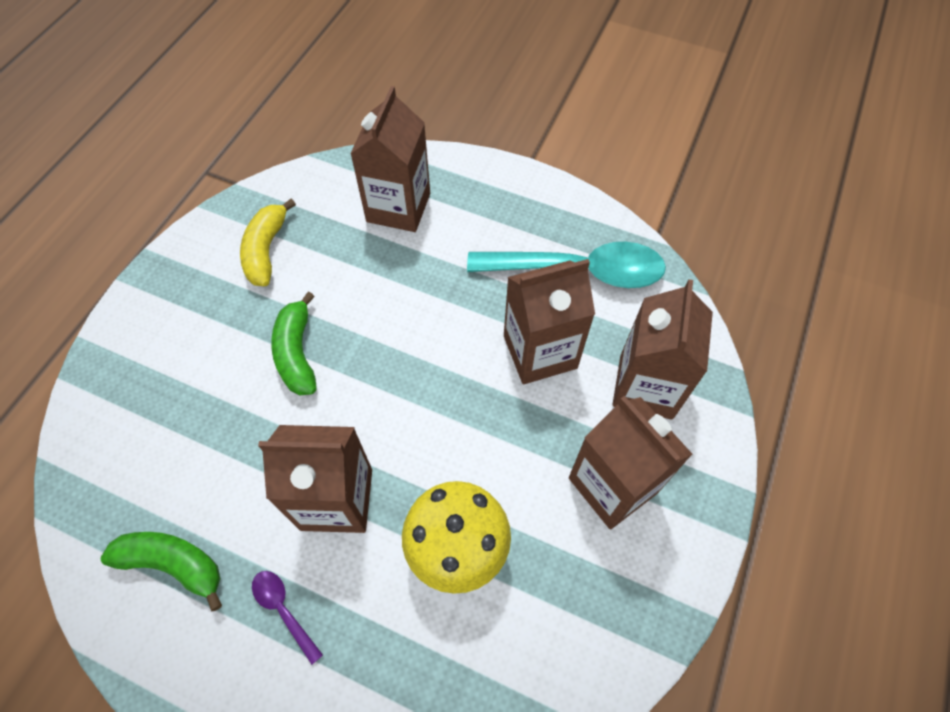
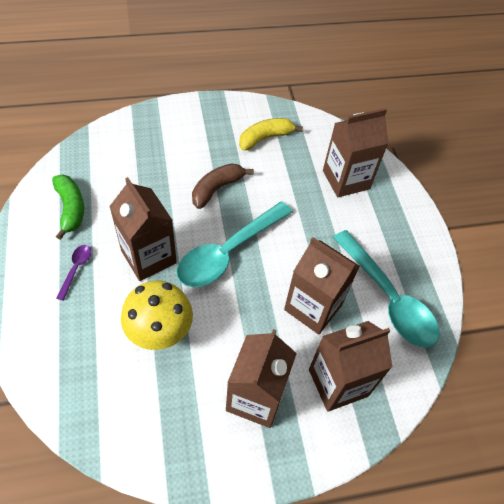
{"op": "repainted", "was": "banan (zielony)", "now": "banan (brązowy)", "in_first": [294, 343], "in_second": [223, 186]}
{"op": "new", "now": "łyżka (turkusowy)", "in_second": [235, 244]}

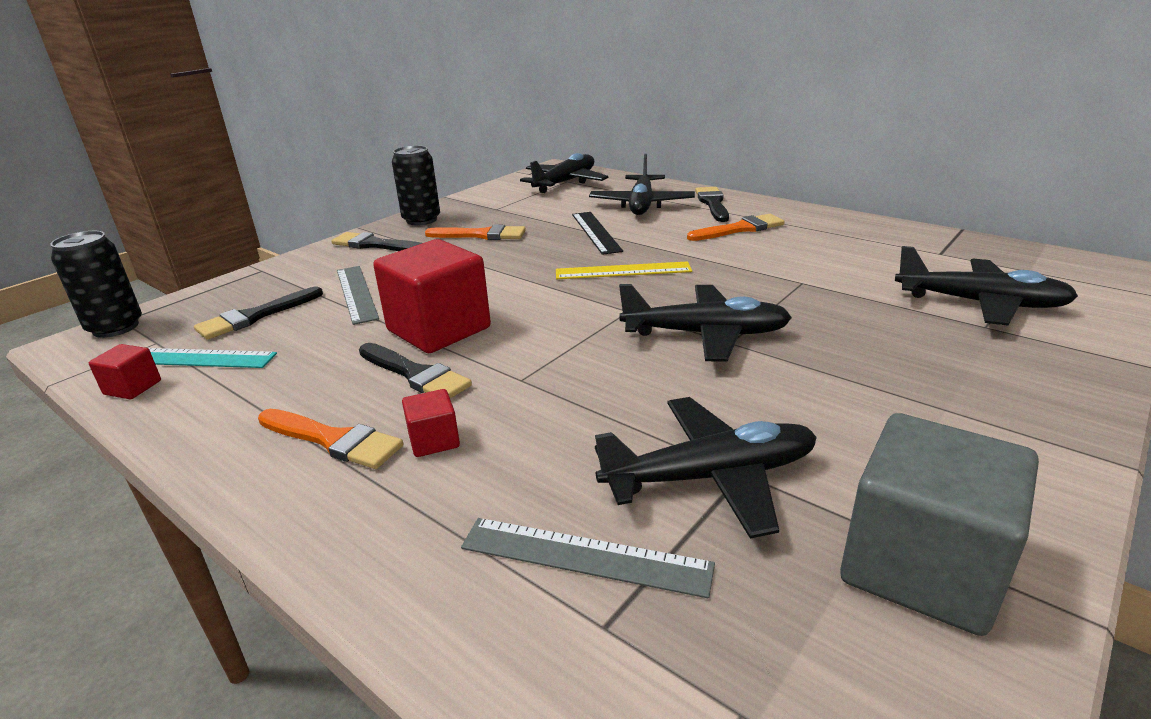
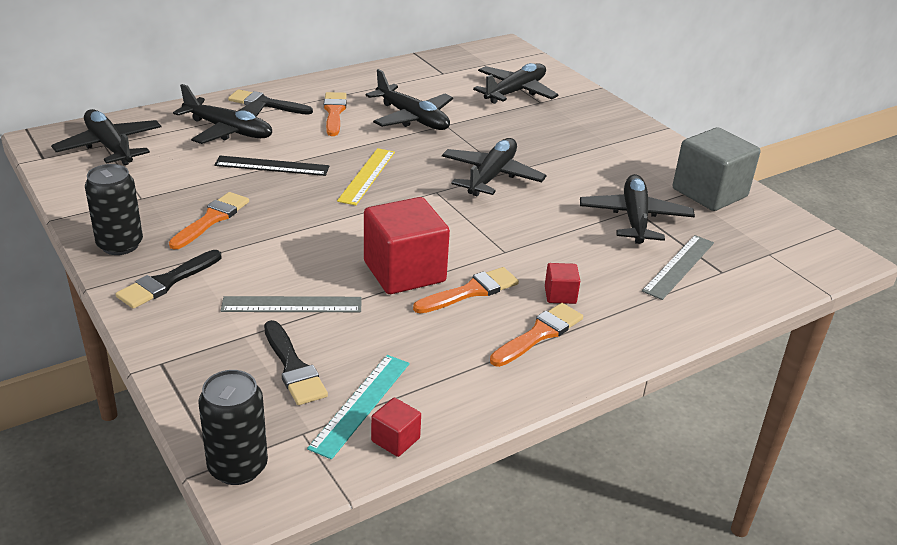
{"op": "repainted", "was": "pędzel (czarny)", "now": "pędzel (pomarańczowy)", "in_first": [415, 371], "in_second": [466, 290]}
{"op": "new", "now": "samolot (czarny)", "in_second": [409, 99]}

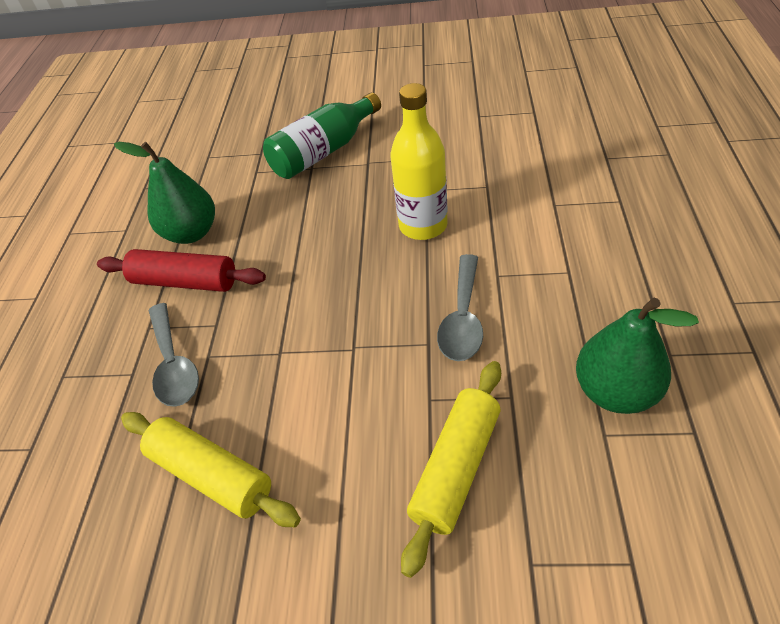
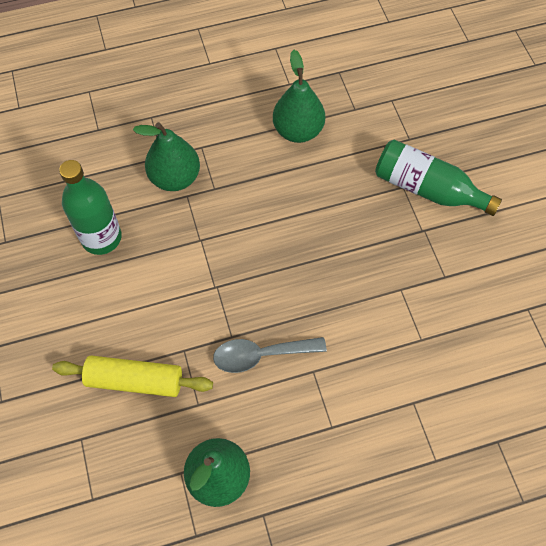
{"op": "gone", "was": "butelka (żółty)", "in_first": [419, 161]}
{"op": "gone", "was": "wałek do ciasta (czerwony)", "in_first": [181, 270]}
{"op": "swapped", "was": "łyżka (szary)", "now": "gruszka (zielony)", "in_first": [174, 355], "in_second": [166, 156]}
{"op": "swapped", "was": "wałek do ciasta (żółty)", "now": "butelka (zielony)", "in_first": [211, 469], "in_second": [90, 207]}

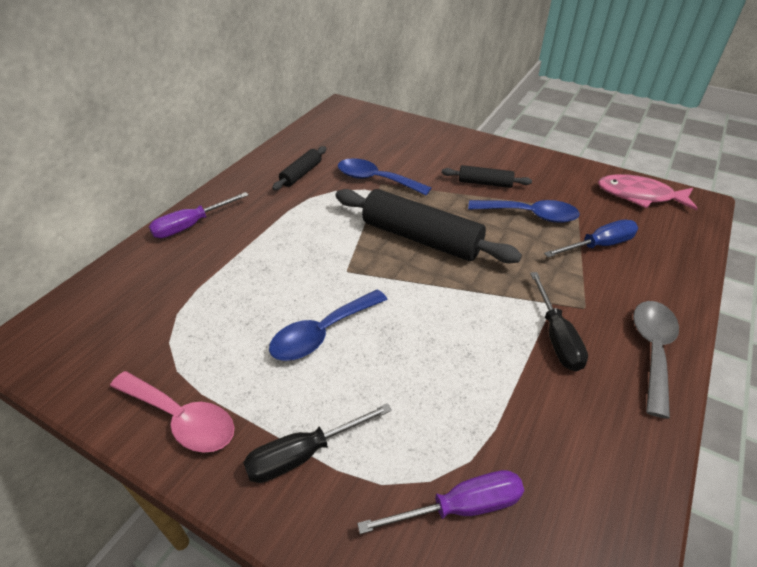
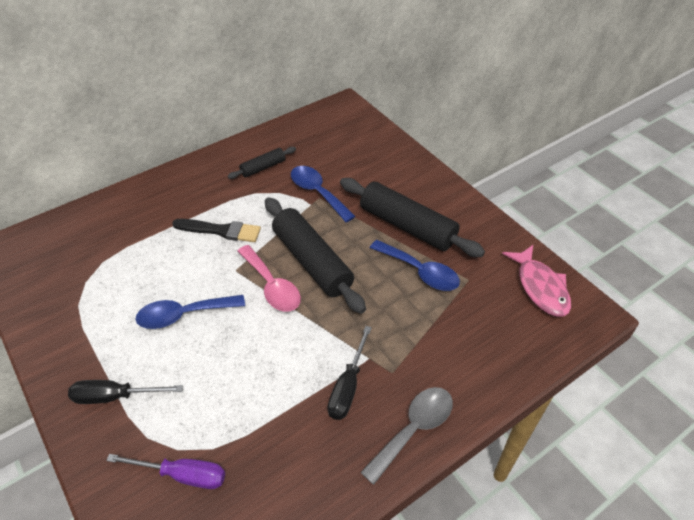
{"op": "scaled", "was": "wałek do ciasta (czarny)", "in_first": [487, 176], "in_second": [412, 217], "ratio": 1.99}
{"op": "rotated", "was": "ryba (różowy)", "in_first": [648, 192], "in_second": [536, 281], "clockwise": -150}
{"op": "gone", "was": "śrubokręt (fioletowy)", "in_first": [199, 215]}
{"op": "gone", "was": "śrubokręt (niebieski)", "in_first": [591, 238]}
{"op": "shifted", "was": "łyżka (różowy)", "in_first": [172, 412], "in_second": [269, 278]}
{"op": "new", "now": "pędzel (czarny)", "in_second": [216, 230]}

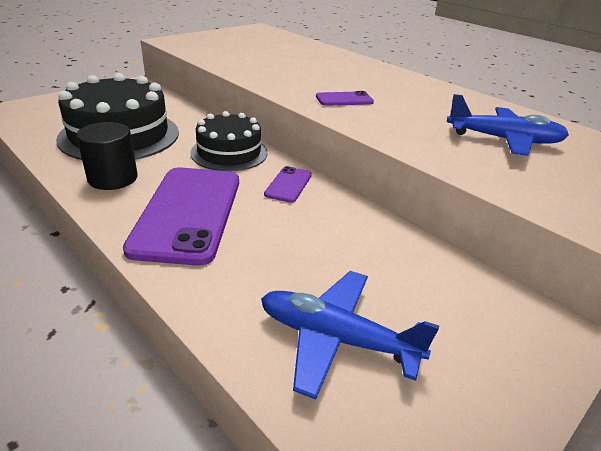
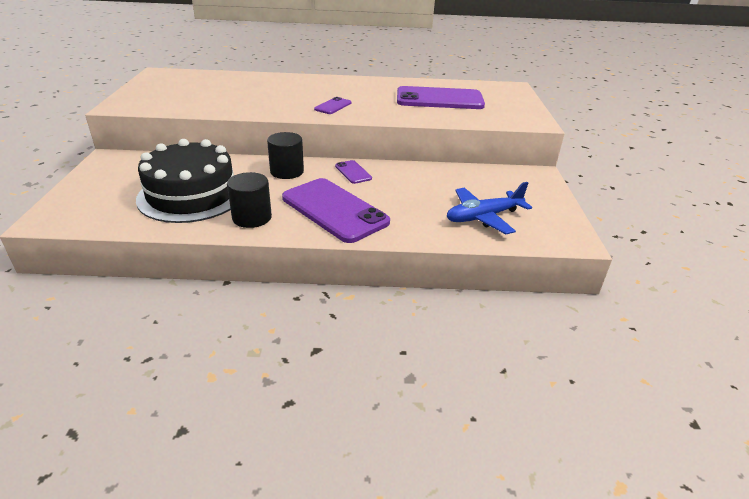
{"op": "swapped", "was": "samolot (niebieski)", "now": "telefon (fioletowy)", "in_first": [508, 125], "in_second": [441, 97]}
{"op": "swapped", "was": "tort (czarny)", "now": "walec (czarny)", "in_first": [229, 141], "in_second": [285, 155]}

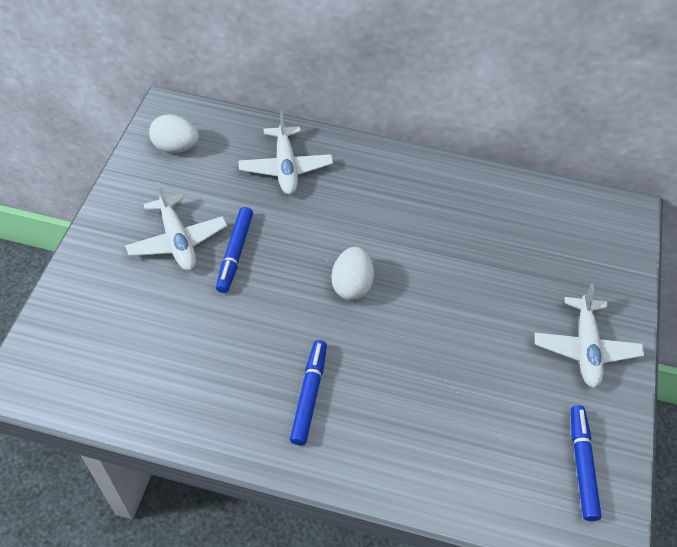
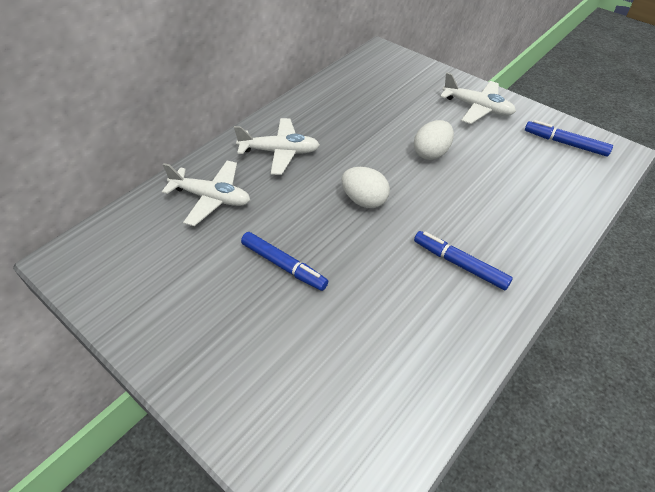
{"op": "shifted", "was": "jajko (biały)", "in_first": [174, 133], "in_second": [434, 140]}
{"op": "shifted", "was": "samolot (biały)", "in_first": [176, 226], "in_second": [277, 146]}

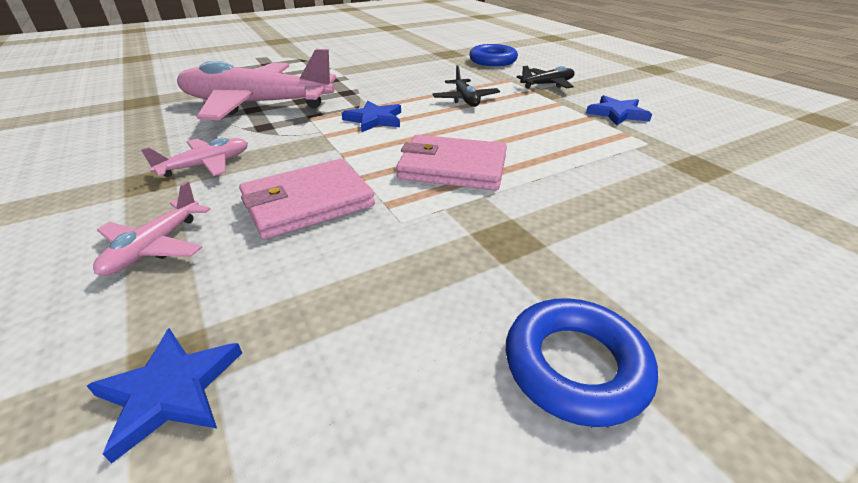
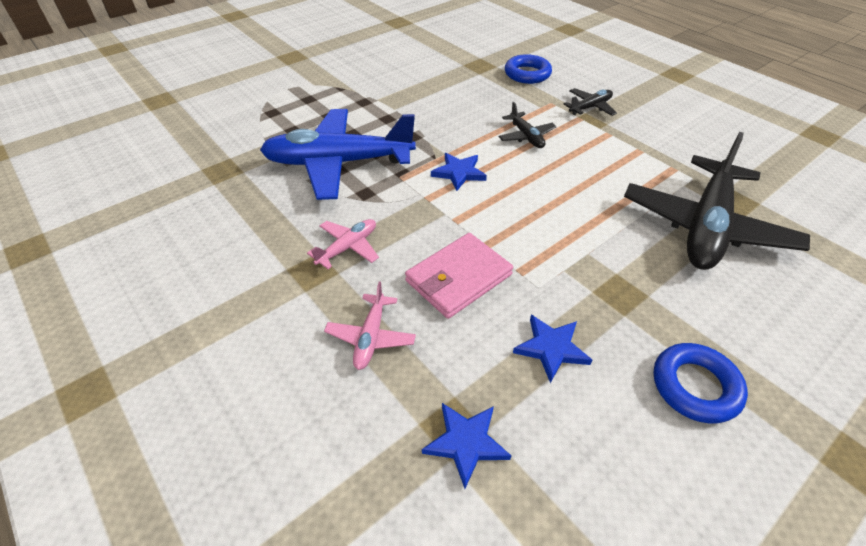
{"op": "repainted", "was": "samolot (różowy)", "now": "samolot (niebieski)", "in_first": [256, 84], "in_second": [338, 154]}
{"op": "shifted", "was": "gwiazda (niebieski)", "in_first": [619, 110], "in_second": [552, 349]}
{"op": "gone", "was": "portfel (różowy)", "in_first": [451, 162]}
{"op": "new", "now": "samolot (czarny)", "in_second": [717, 201]}

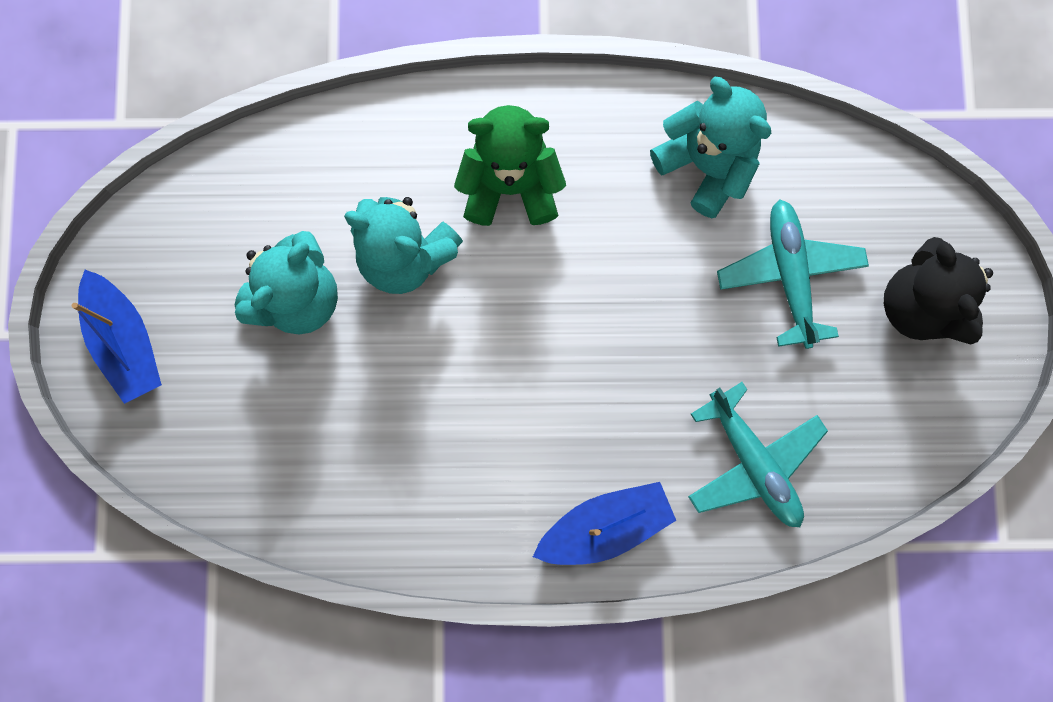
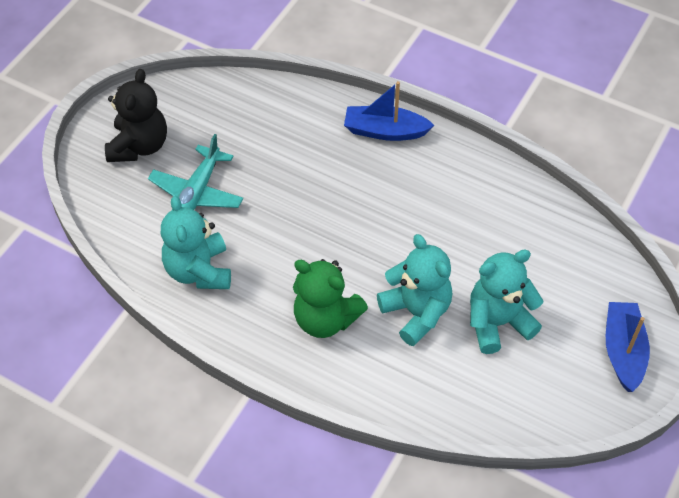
{"op": "gone", "was": "samolot (turkusowy)", "in_first": [758, 454]}

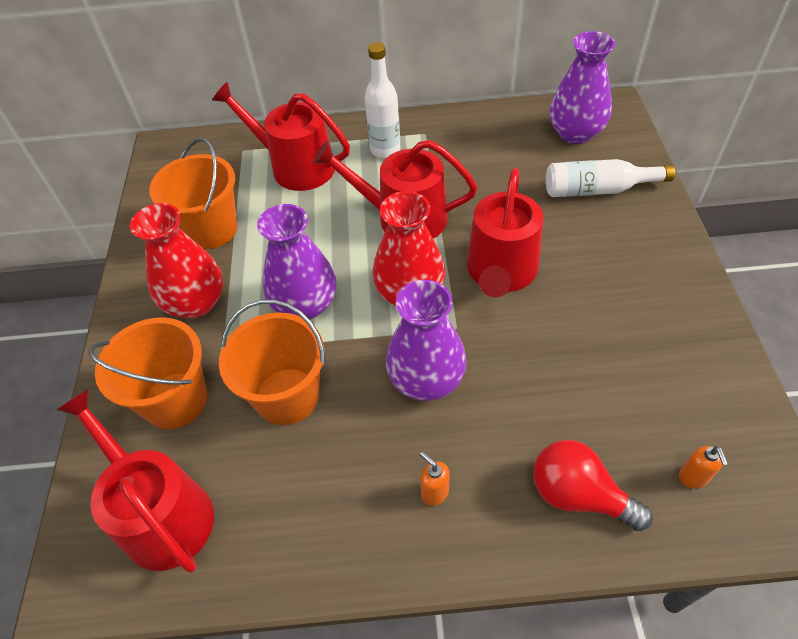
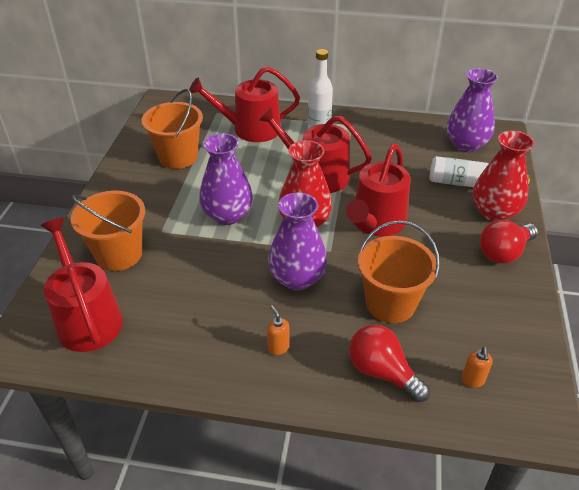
{"op": "rotated", "was": "konewka (czerwony)", "in_first": [281, 136], "in_second": [244, 104], "clockwise": -45}
{"op": "shifted", "was": "wazon (czerwony)", "in_first": [176, 260], "in_second": [504, 176]}
{"op": "shifted", "was": "wiadro (pomarańczowy)", "in_first": [272, 362], "in_second": [399, 272]}
{"op": "new", "now": "żarówka (czerwony)", "in_second": [509, 242]}

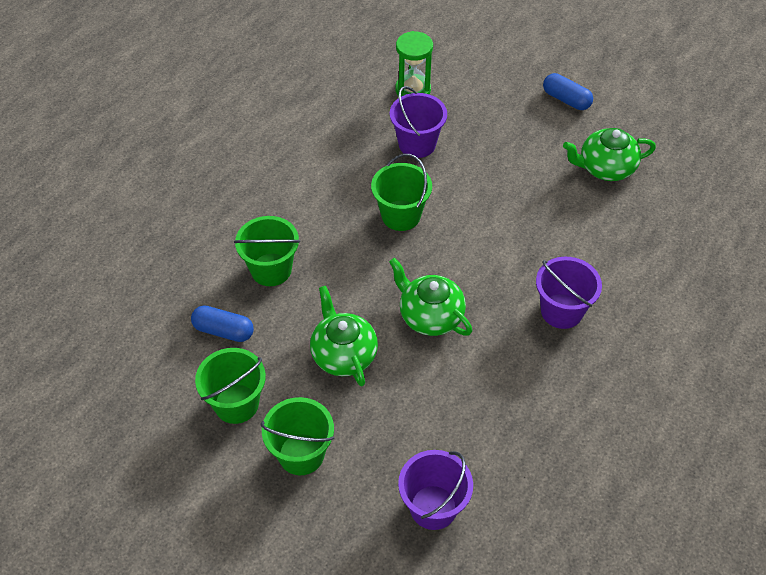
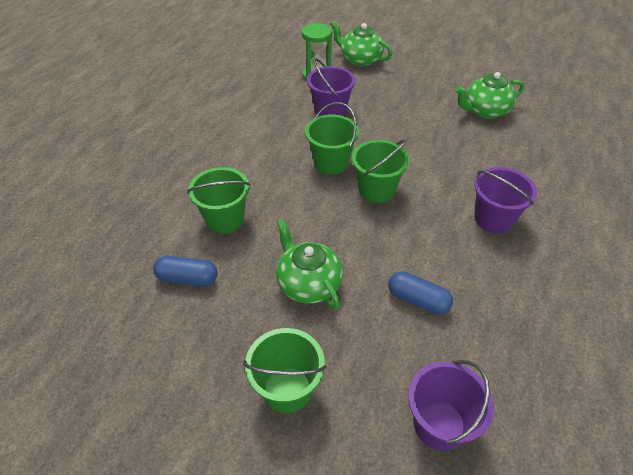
{"op": "shifted", "was": "kapsułka (niebieski)", "in_first": [568, 91], "in_second": [420, 293]}
{"op": "shifted", "was": "imbryk (zielony)", "in_first": [430, 297], "in_second": [361, 43]}
{"op": "shifted", "was": "wiadro (zielony)", "in_first": [230, 386], "in_second": [381, 171]}

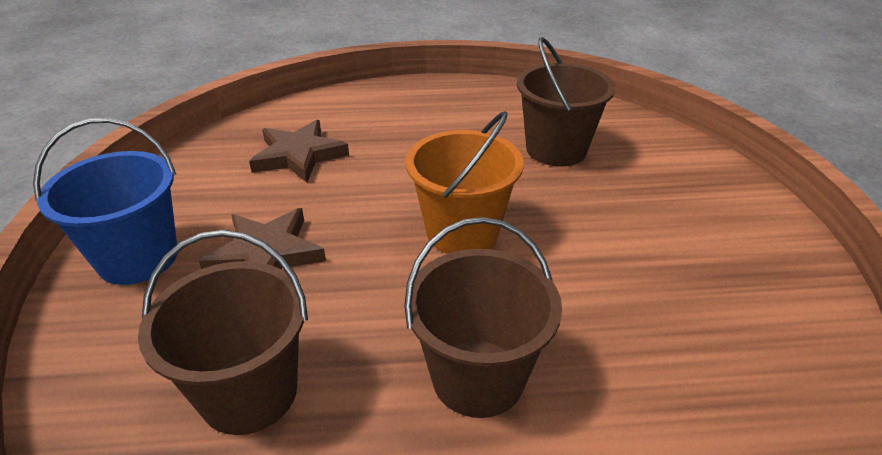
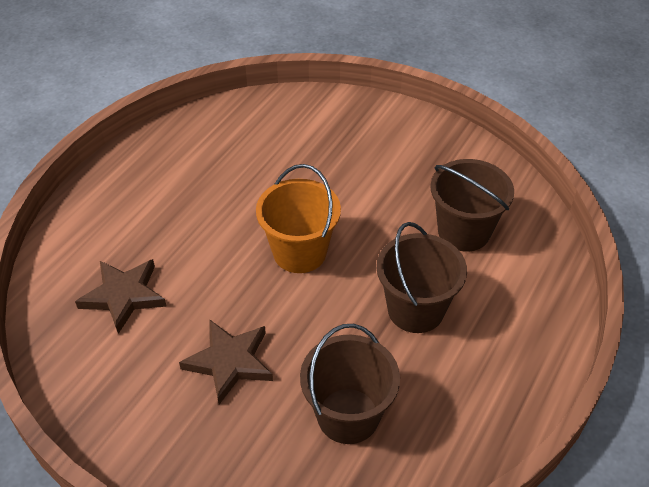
{"op": "shifted", "was": "wiadro (brązowy)", "in_first": [566, 101], "in_second": [472, 205]}
{"op": "gone", "was": "wiadro (niebieski)", "in_first": [105, 201]}

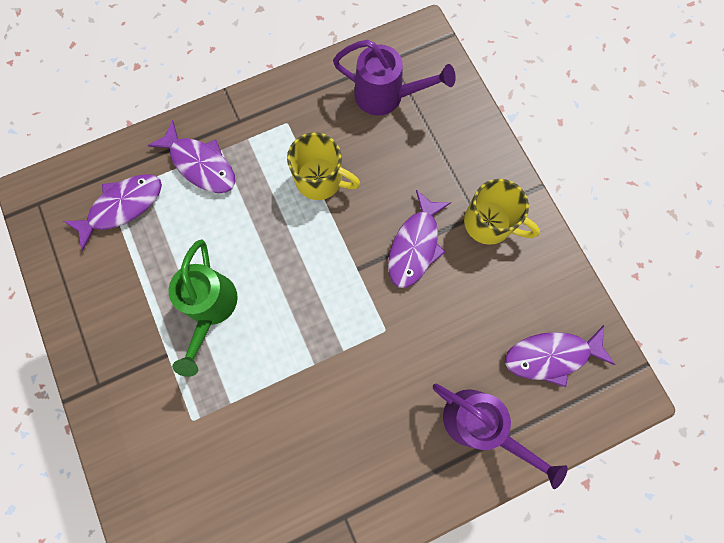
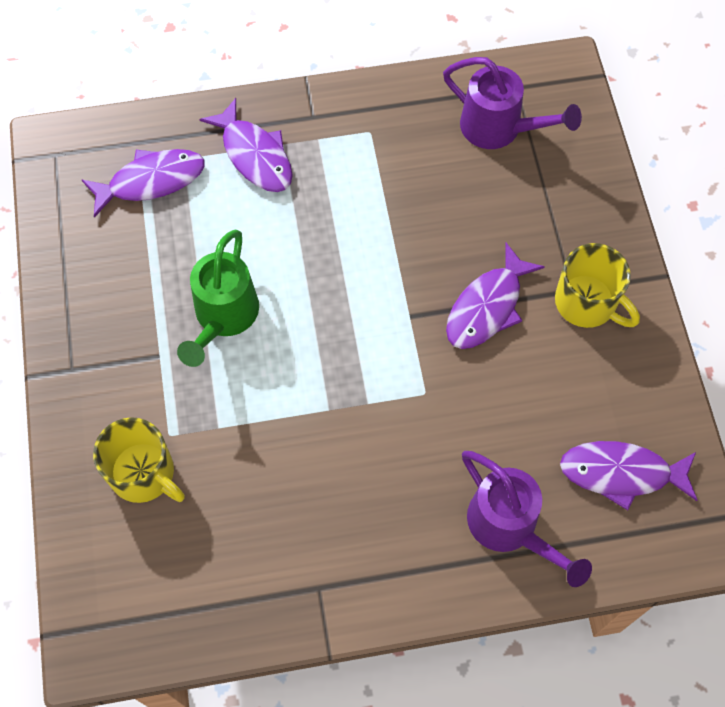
{"op": "shifted", "was": "kubek (żółty)", "in_first": [323, 166], "in_second": [139, 460]}

